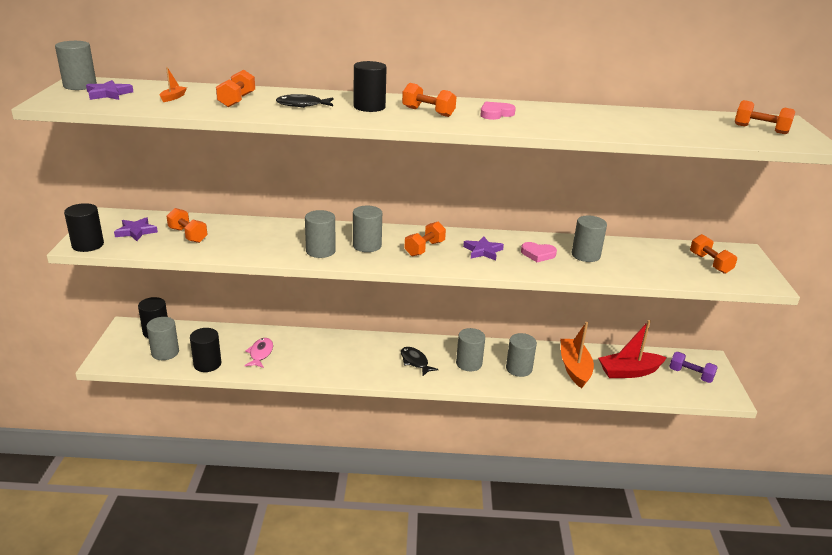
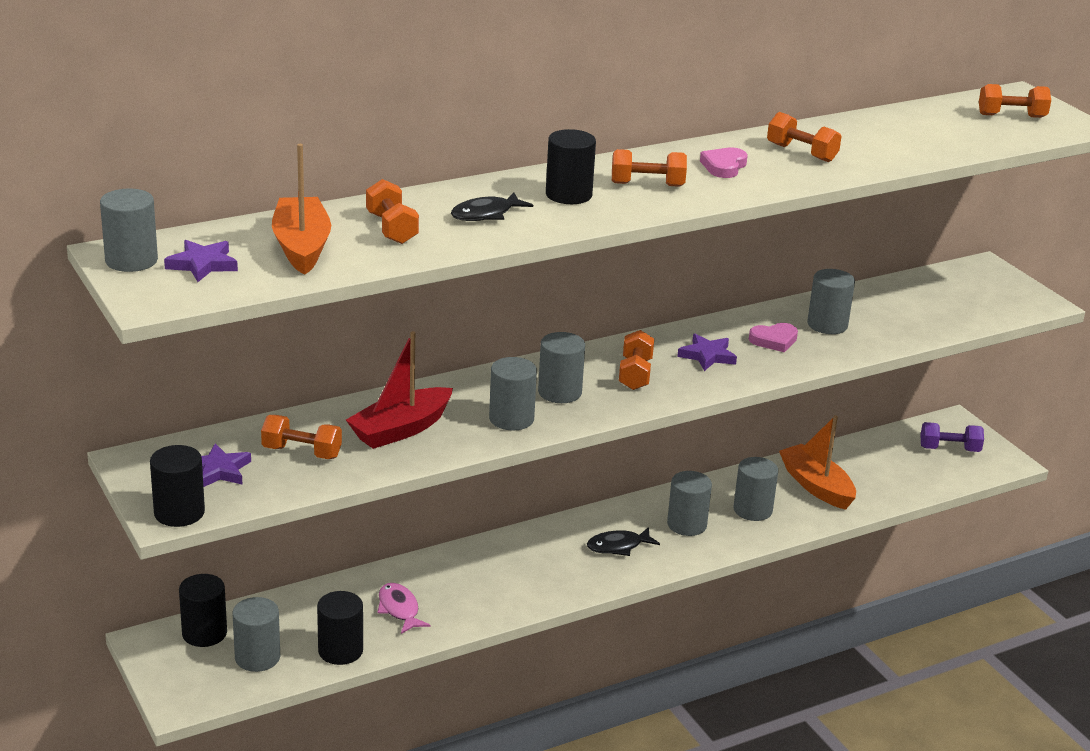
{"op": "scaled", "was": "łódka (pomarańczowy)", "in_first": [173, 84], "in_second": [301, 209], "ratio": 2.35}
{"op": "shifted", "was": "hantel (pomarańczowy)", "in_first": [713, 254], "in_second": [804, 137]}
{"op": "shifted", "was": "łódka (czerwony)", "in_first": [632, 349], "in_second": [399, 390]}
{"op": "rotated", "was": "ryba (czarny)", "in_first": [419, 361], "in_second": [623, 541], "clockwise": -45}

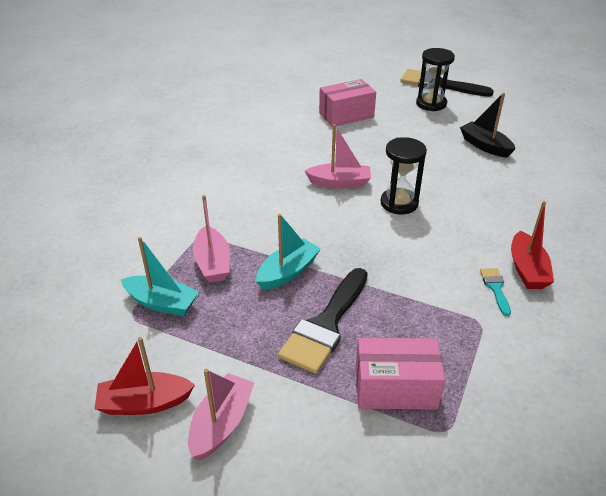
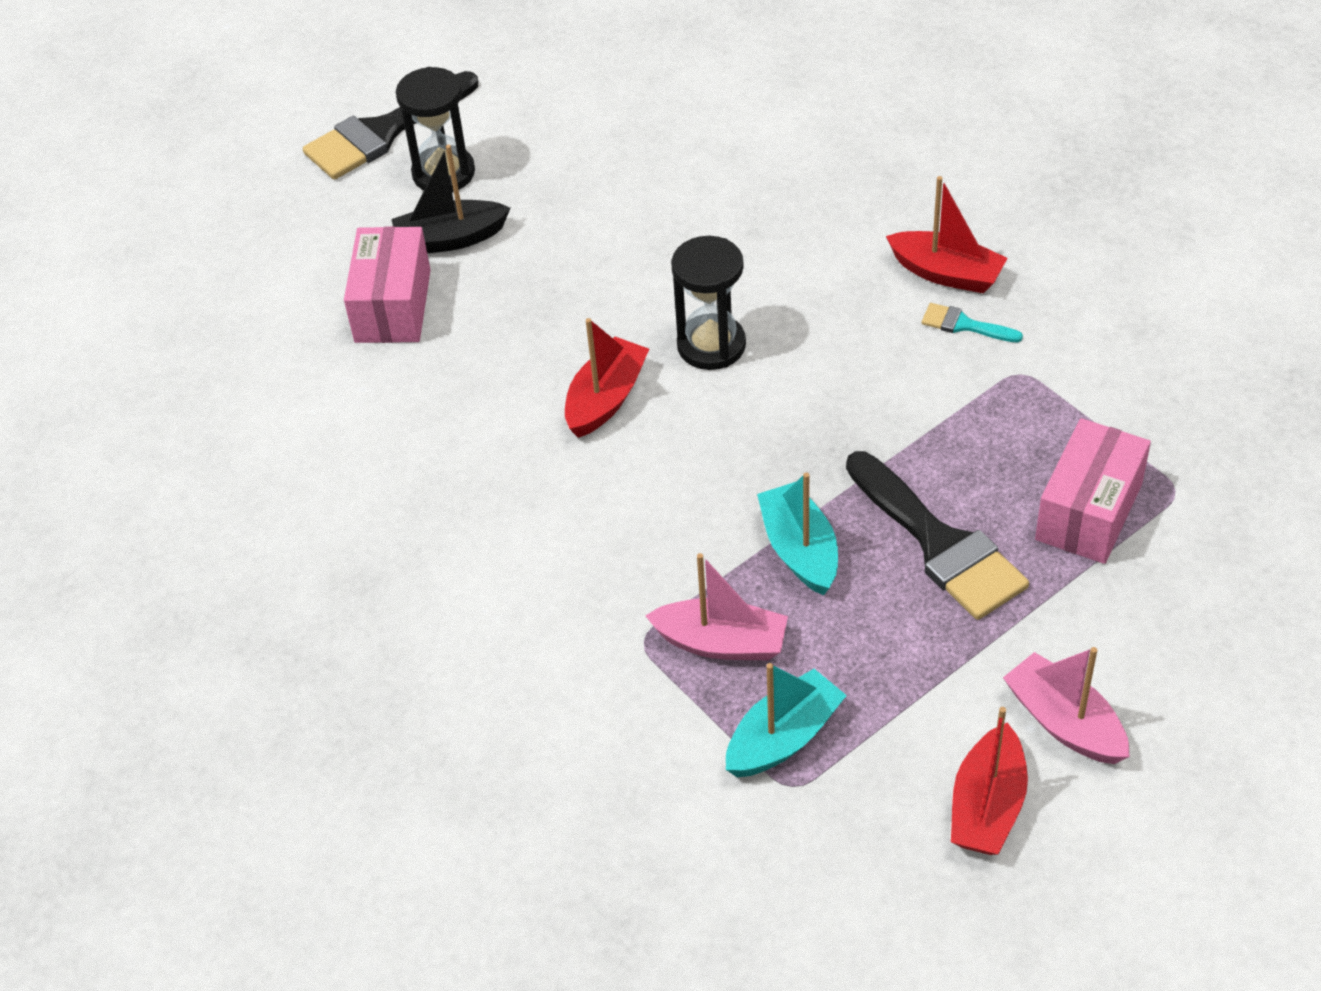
{"op": "shifted", "was": "łódka (czarny)", "in_first": [488, 125], "in_second": [450, 199]}
{"op": "repainted", "was": "łódka (różowy)", "now": "łódka (czerwony)", "in_first": [338, 156], "in_second": [607, 378]}

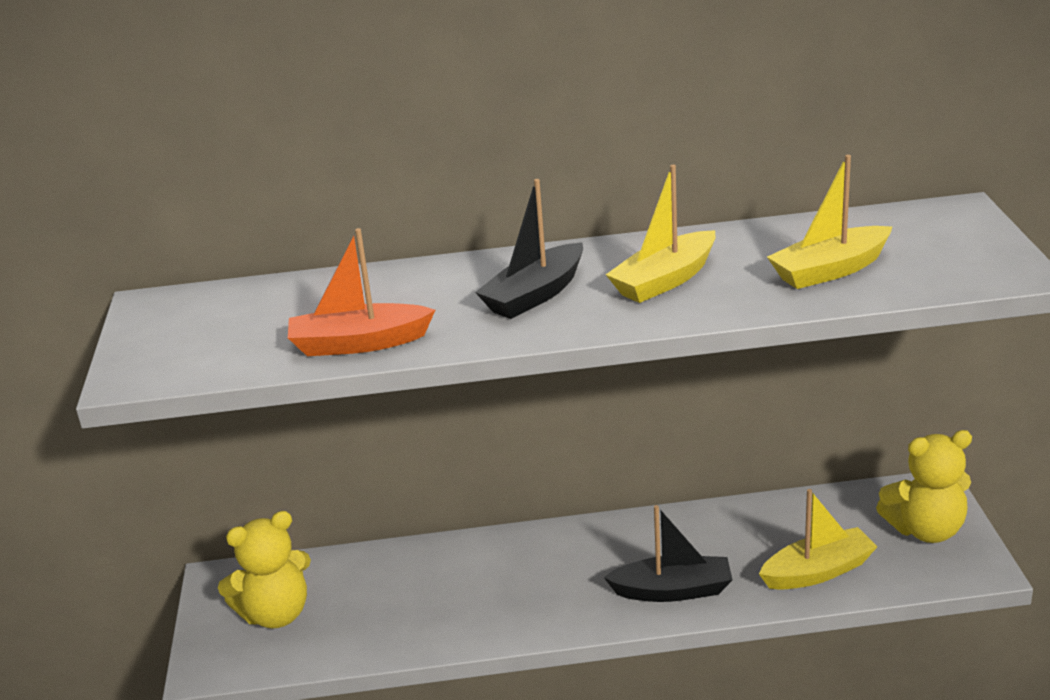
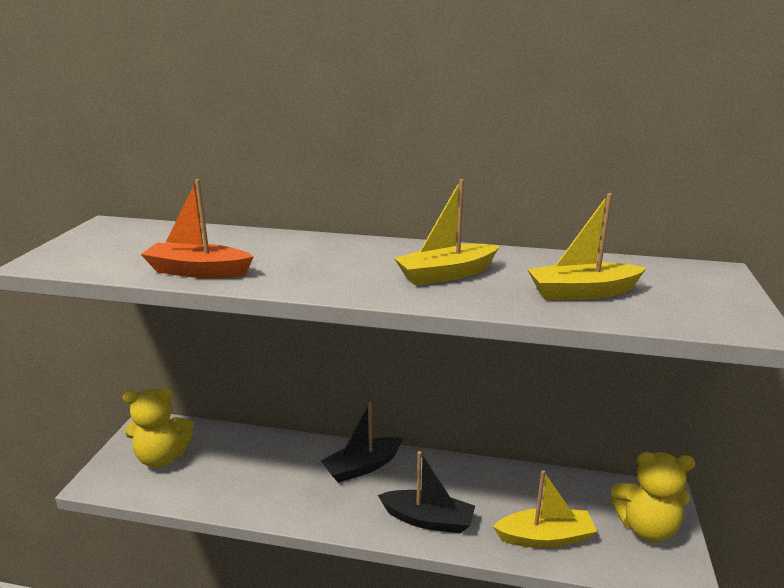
{"op": "shifted", "was": "łódka (czarny)", "in_first": [529, 249], "in_second": [362, 442]}

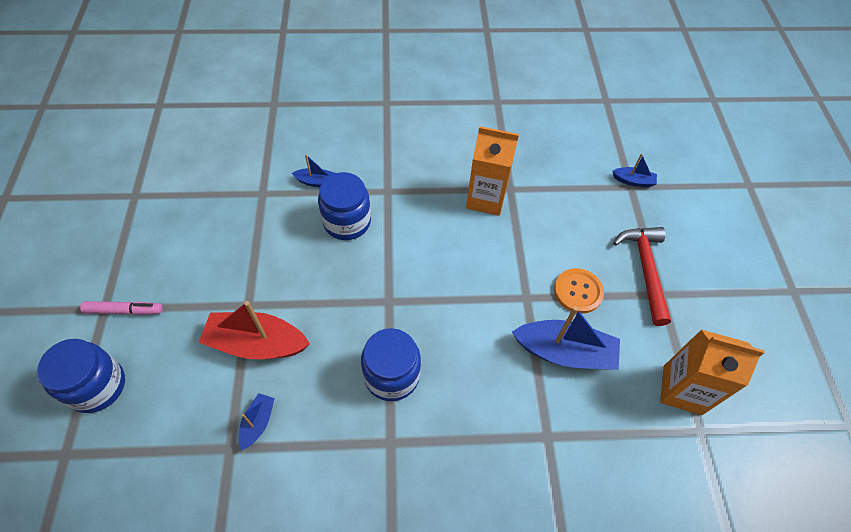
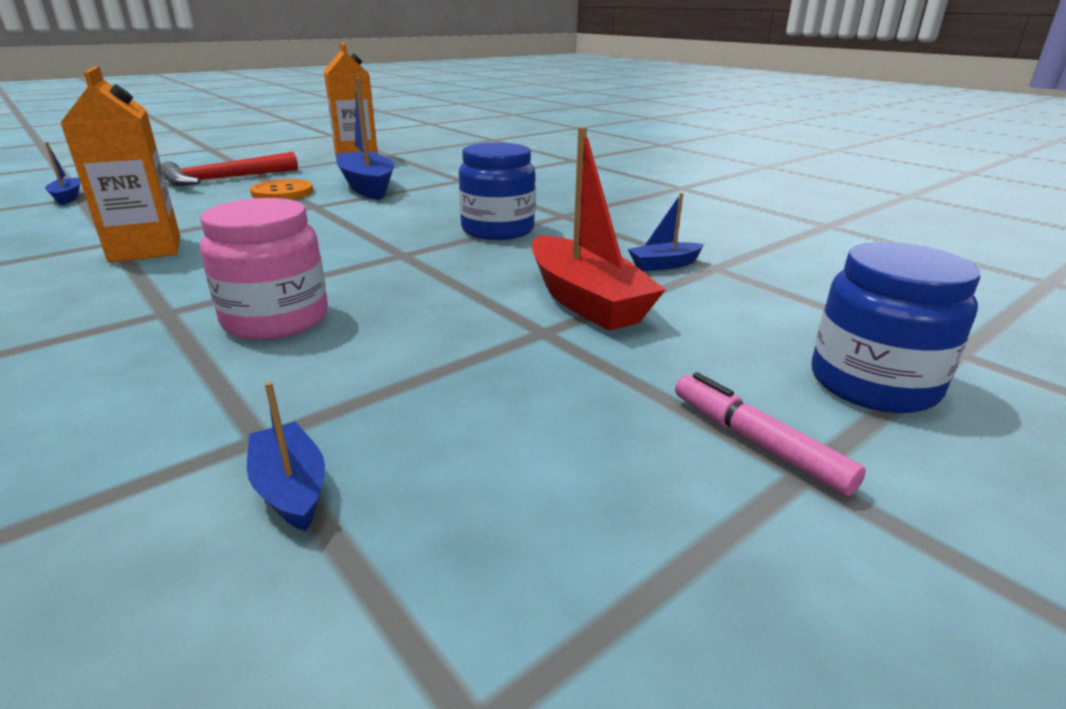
{"op": "shifted", "was": "łódka (niebieski)", "in_first": [313, 170], "in_second": [286, 456]}
{"op": "repainted", "was": "słoik (niebieski)", "now": "słoik (różowy)", "in_first": [344, 206], "in_second": [264, 269]}

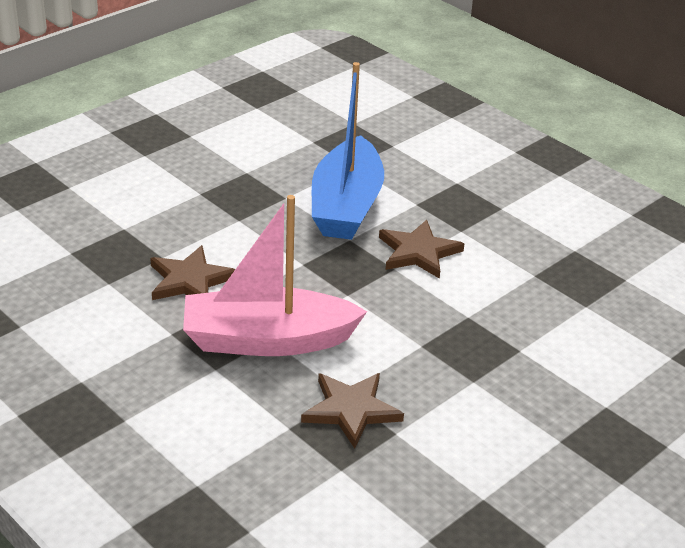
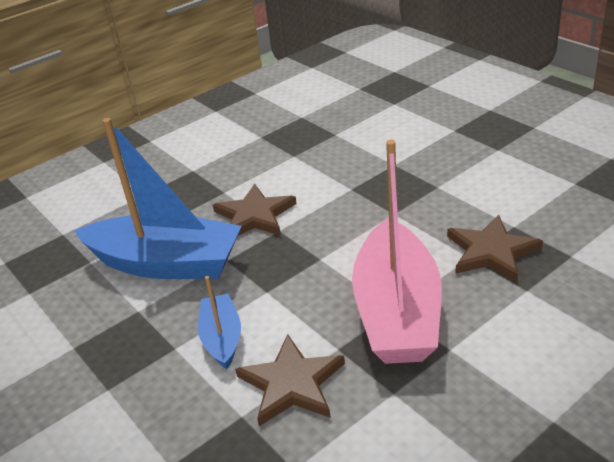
{"op": "new", "now": "łódka (niebieski)", "in_second": [219, 322]}

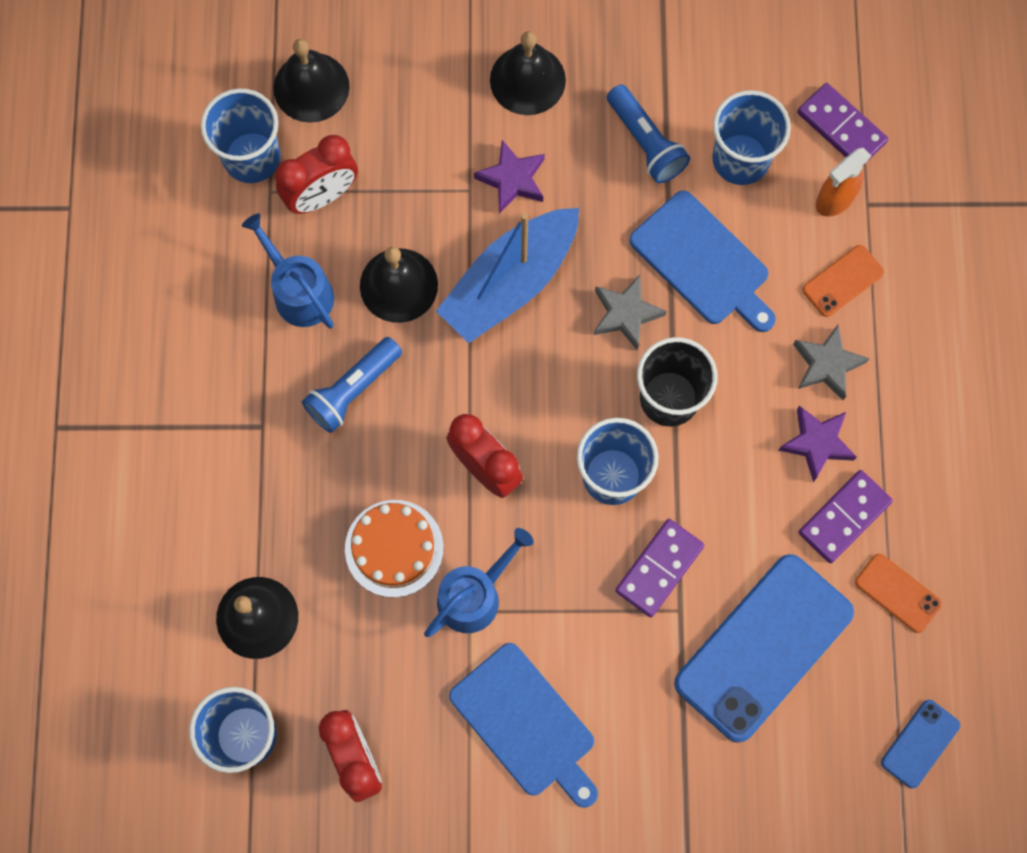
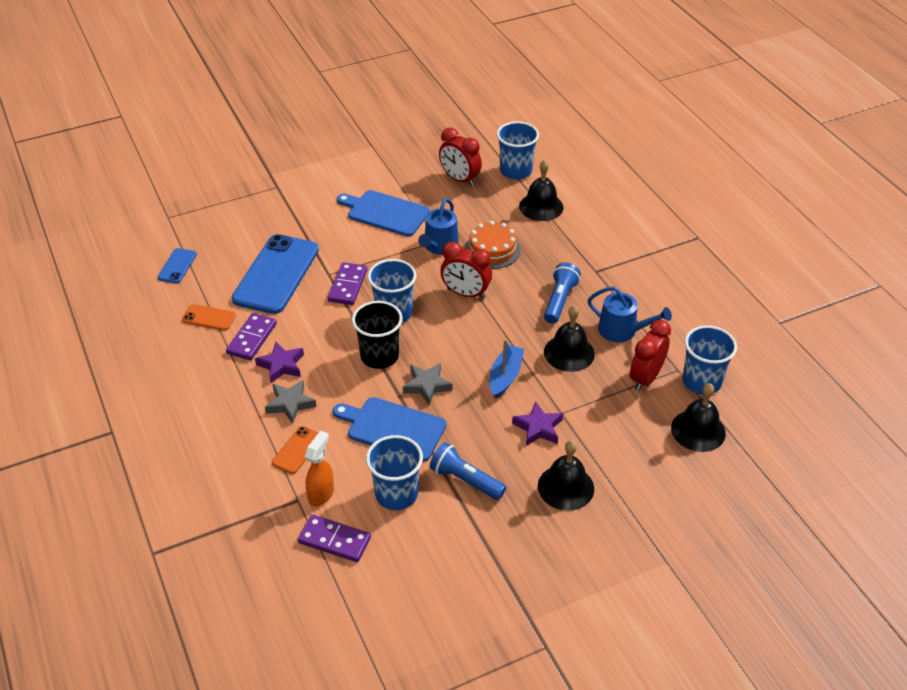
{"op": "scaled", "was": "łódka (niebieski)", "in_first": [507, 275], "in_second": [507, 369], "ratio": 0.6}

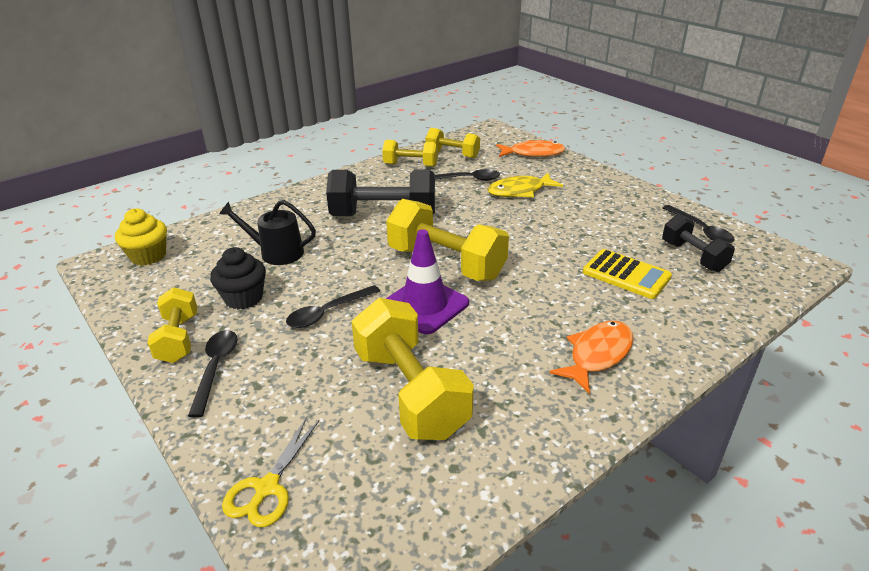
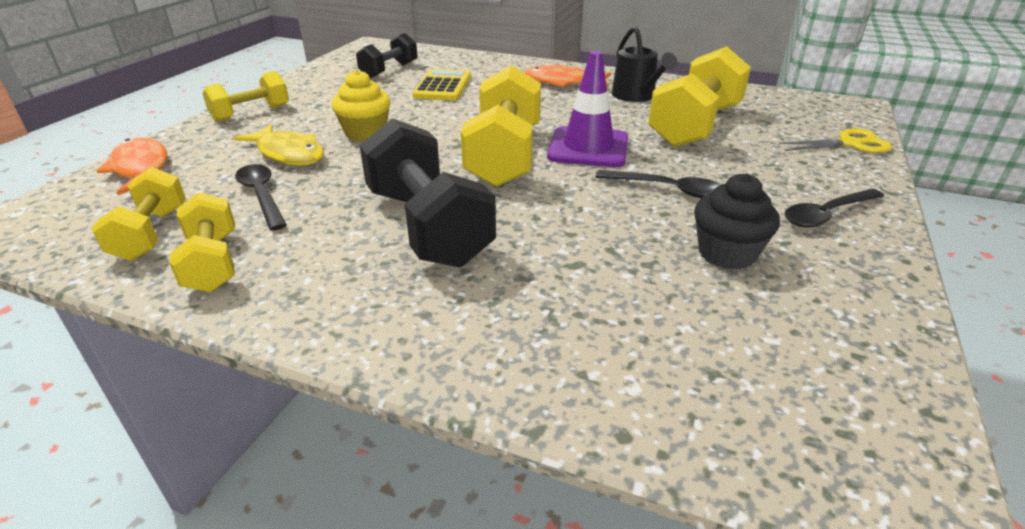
{"op": "shifted", "was": "konewka (czarny)", "in_first": [267, 232], "in_second": [644, 64]}
{"op": "gone", "was": "łyżka (czarny)", "in_first": [699, 224]}
{"op": "shifted", "was": "muffinka (żółty)", "in_first": [141, 237], "in_second": [361, 105]}
{"op": "shifted", "was": "hantel (żółty)", "in_first": [172, 325], "in_second": [245, 96]}

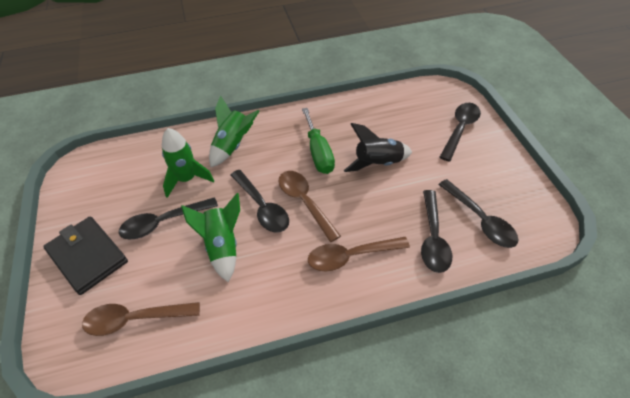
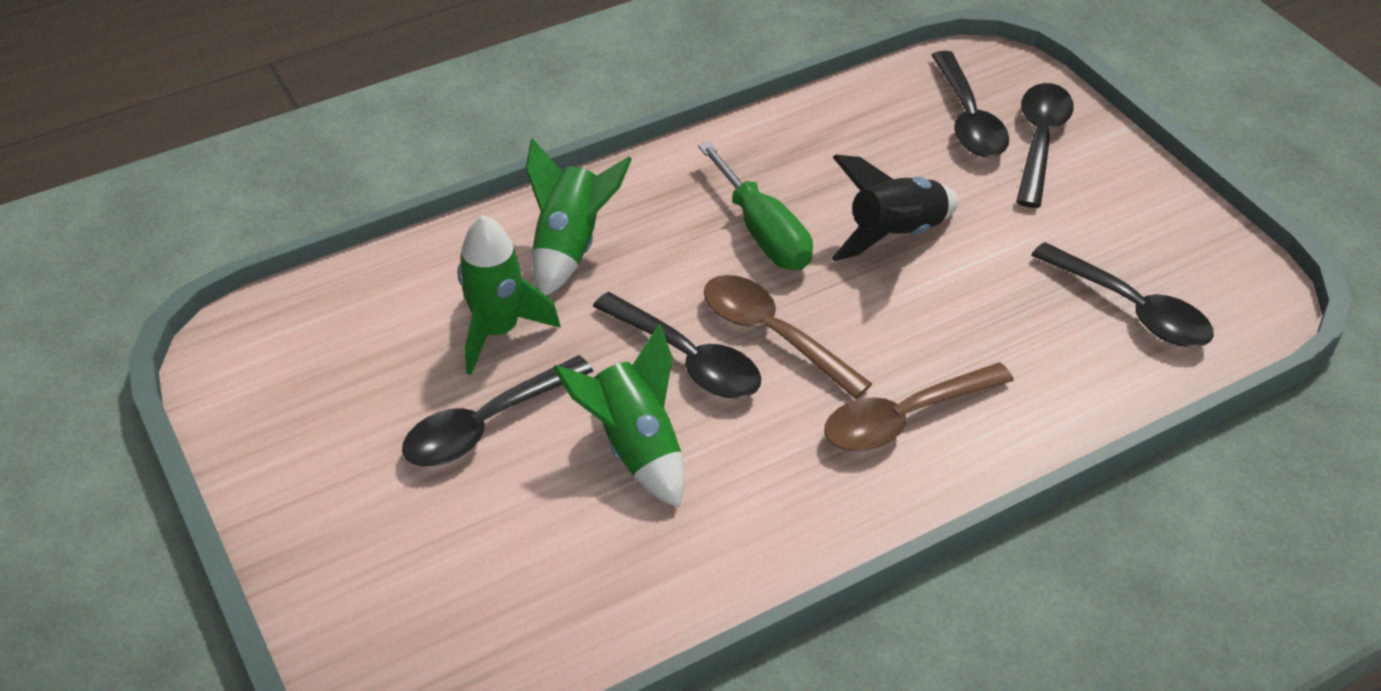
{"op": "shifted", "was": "łyżka (czarny)", "in_first": [436, 231], "in_second": [970, 104]}
{"op": "gone", "was": "portfel (czarny)", "in_first": [85, 255]}
{"op": "gone", "was": "łyżka (brązowy)", "in_first": [141, 319]}

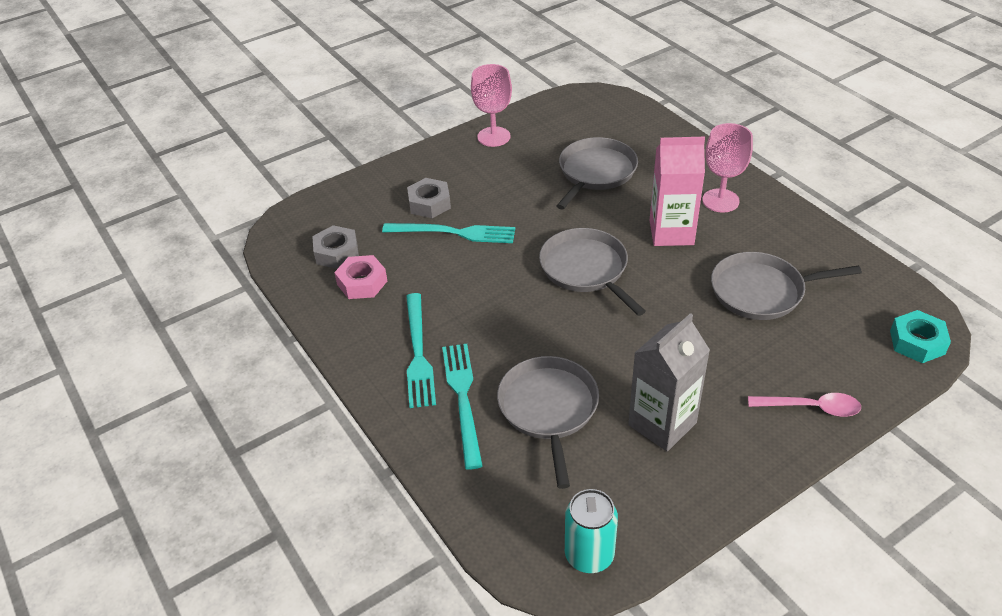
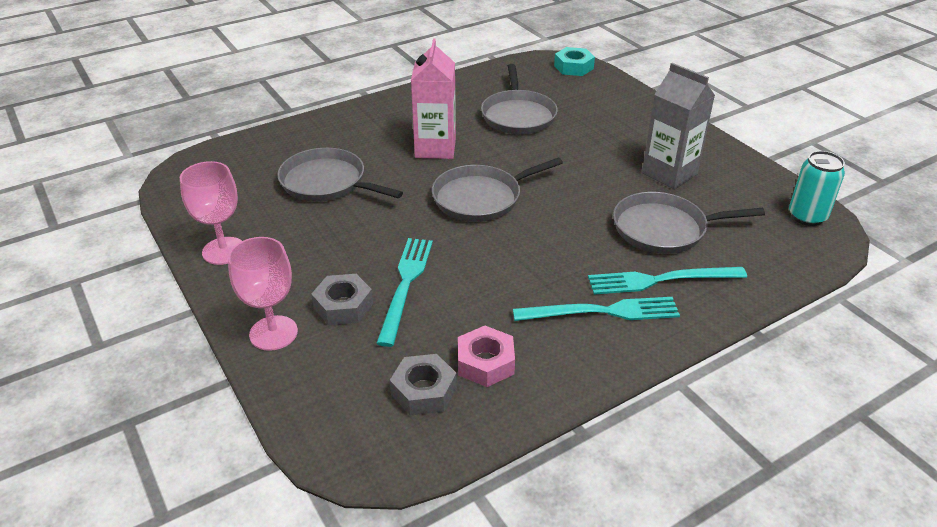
{"op": "shifted", "was": "kielich (różowy)", "in_first": [727, 168], "in_second": [263, 294]}
{"op": "gone", "was": "łyżka (różowy)", "in_first": [804, 405]}

